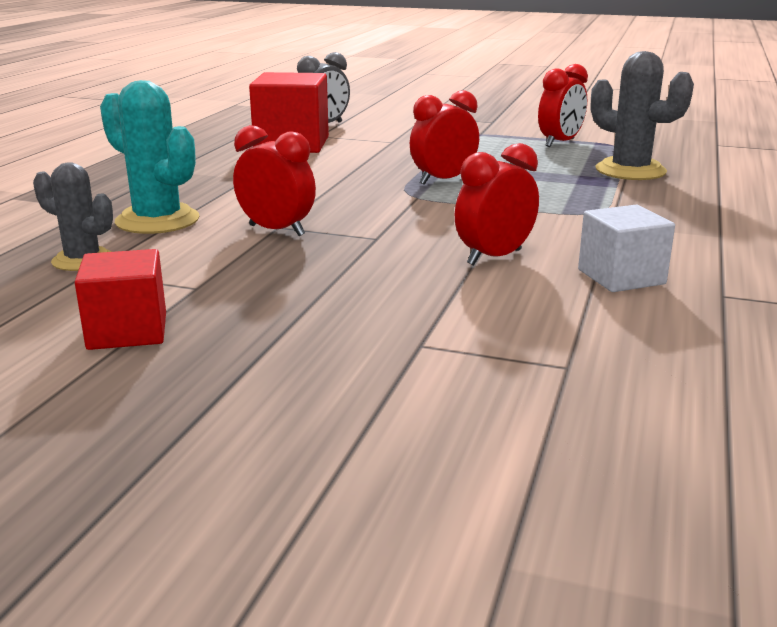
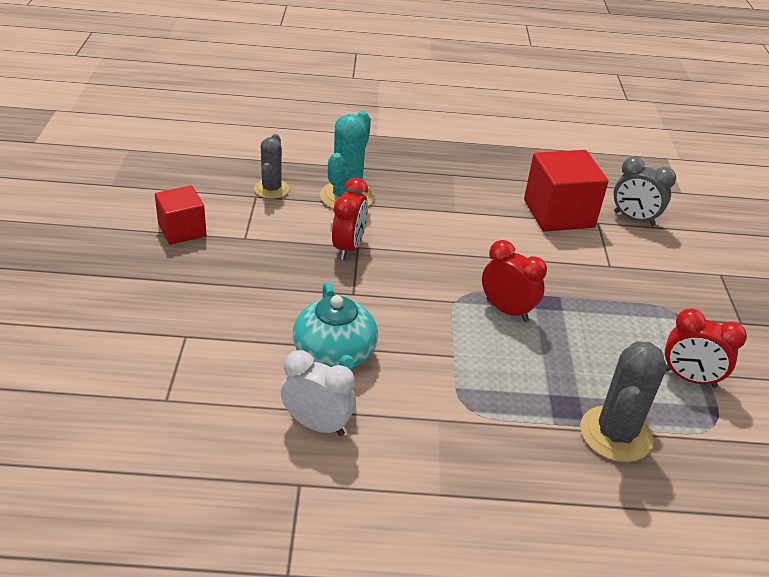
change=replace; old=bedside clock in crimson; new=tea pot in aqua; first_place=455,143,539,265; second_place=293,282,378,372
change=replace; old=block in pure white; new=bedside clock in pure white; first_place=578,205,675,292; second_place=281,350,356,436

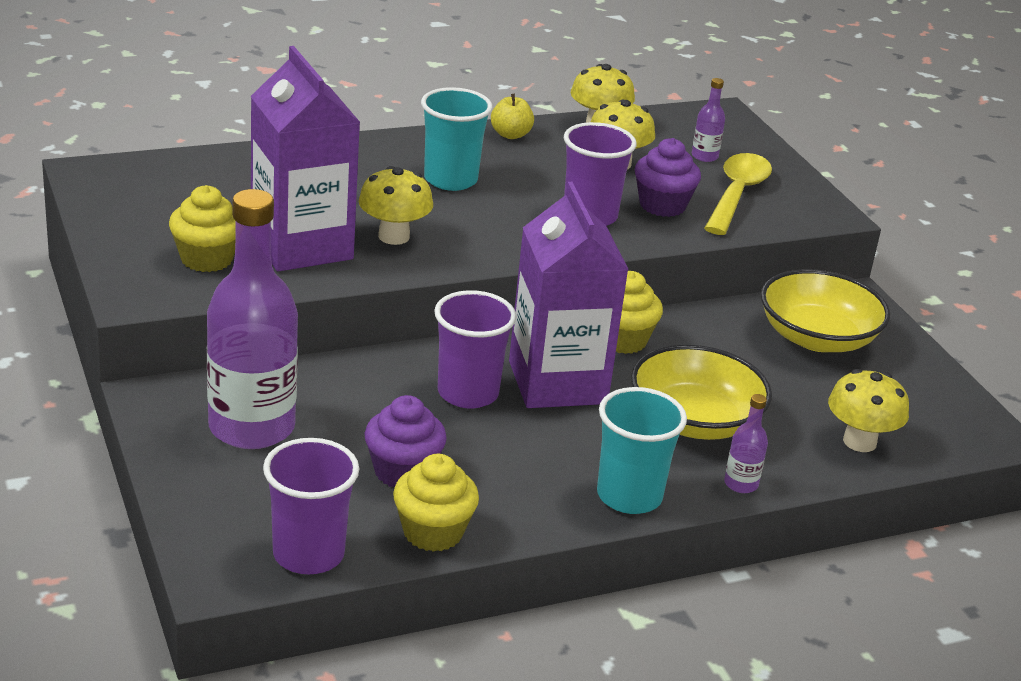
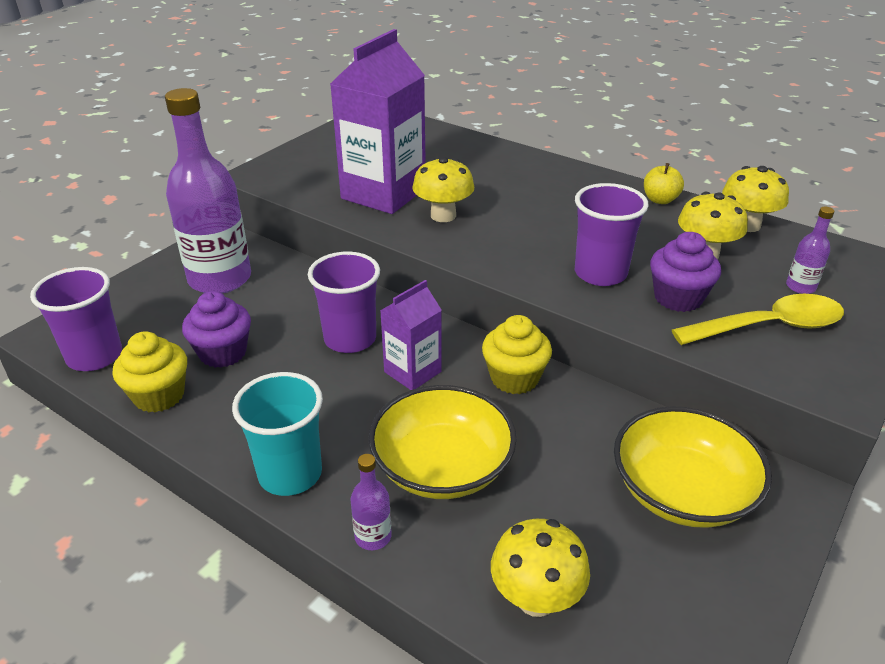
change=delete; old=cupcake in yellow; first_place=169,185,236,272
change=delete; old=tumbler in aqua; first_place=421,87,492,191
change=resize; old=milk carton in purple; first_place=509,182,629,408; second_place=380,280,442,390; factor=0.54

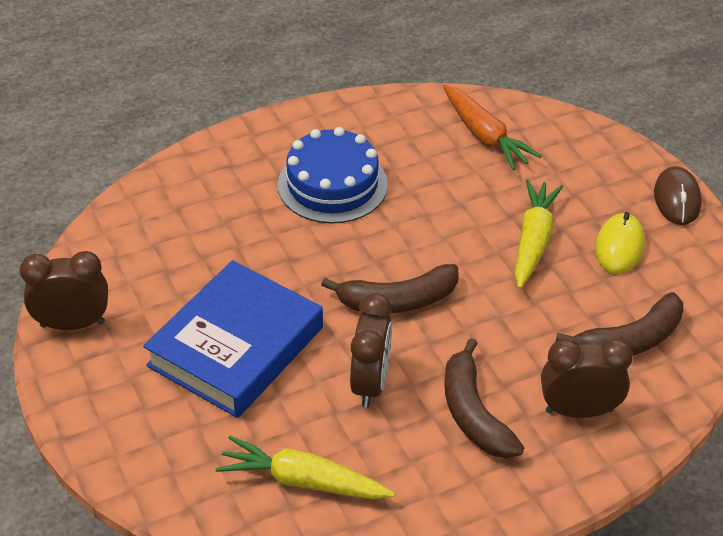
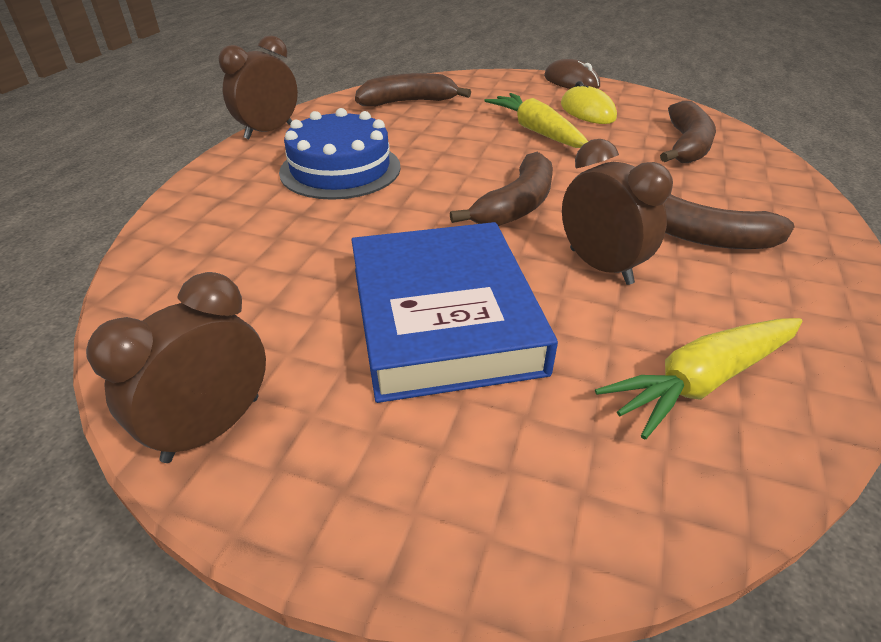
change=move; old=bedside clock in russet; first_place=541,339,633,418; second_place=218,35,298,139
change=replace; old=toy carrot in orange-coloured; new=banana in russet; first_place=443,84,542,170; second_place=355,73,471,106

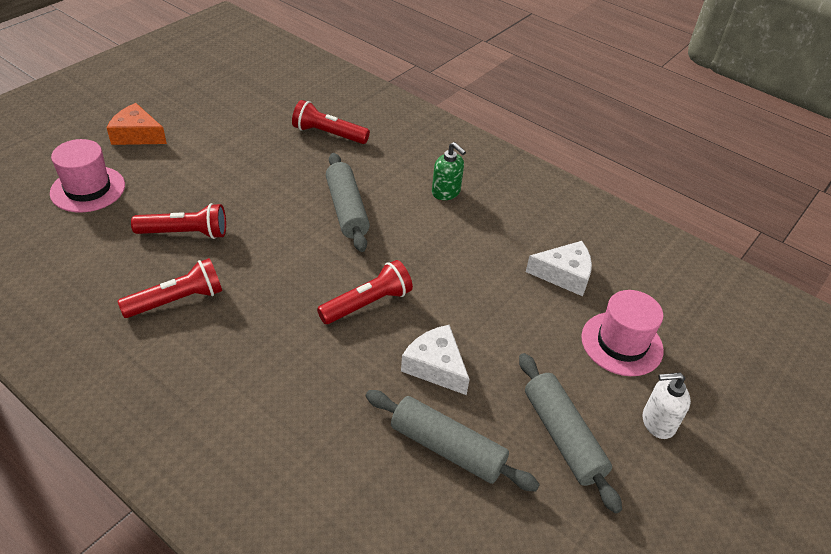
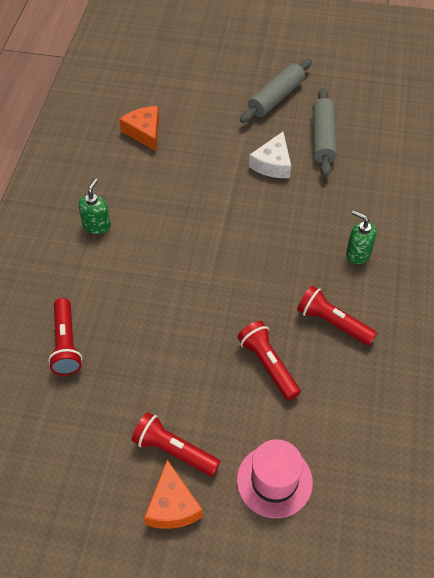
change=delete; old=rolling pin in gray; first_place=326,153,370,252
change=delete; old=top hat in pink; first_place=581,290,664,376
change=delete; old=pump bottle in pure white; first_place=643,373,691,439
change=insert; new=pump bottle in leaf-green; second_place=346,210,377,264
change=move; old=torch in crimson; first_place=317,260,413,324; second_place=132,412,221,476
change=recolor; old=piece of cheese in pure white; new=piece of cheese in orange-coloured; first_place=526,241,592,296; second_place=119,106,159,151

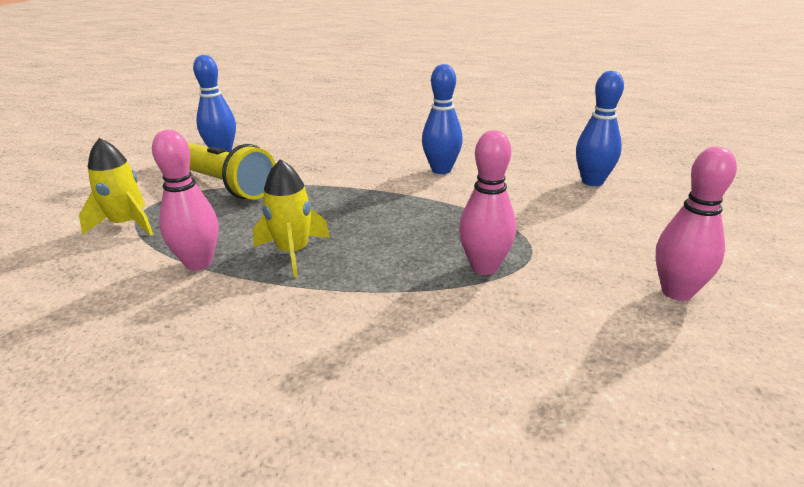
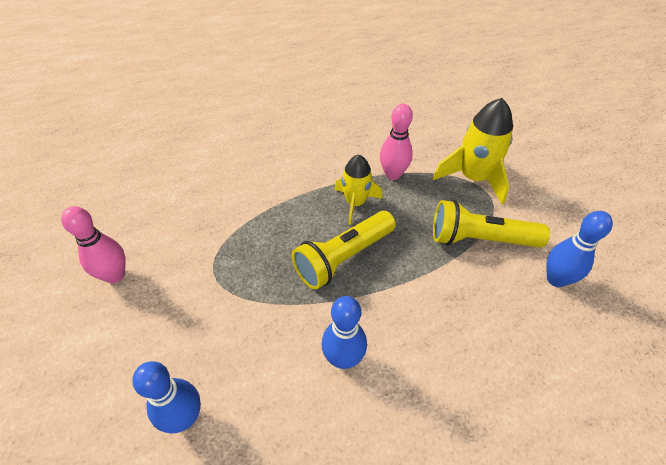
change=delete; old=bowling pin in pink; first_place=459,130,516,275
change=insert; new=torch in yellow; second_place=292,211,396,290
change=resize; old=rocket in yellow; first_place=79,138,153,236; second_place=433,98,513,204; factor=1.53

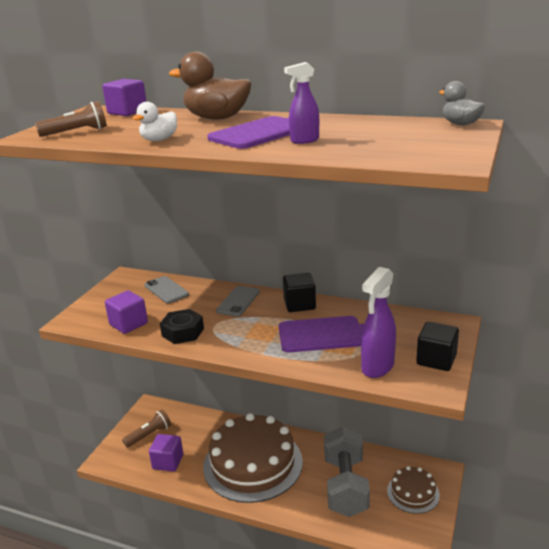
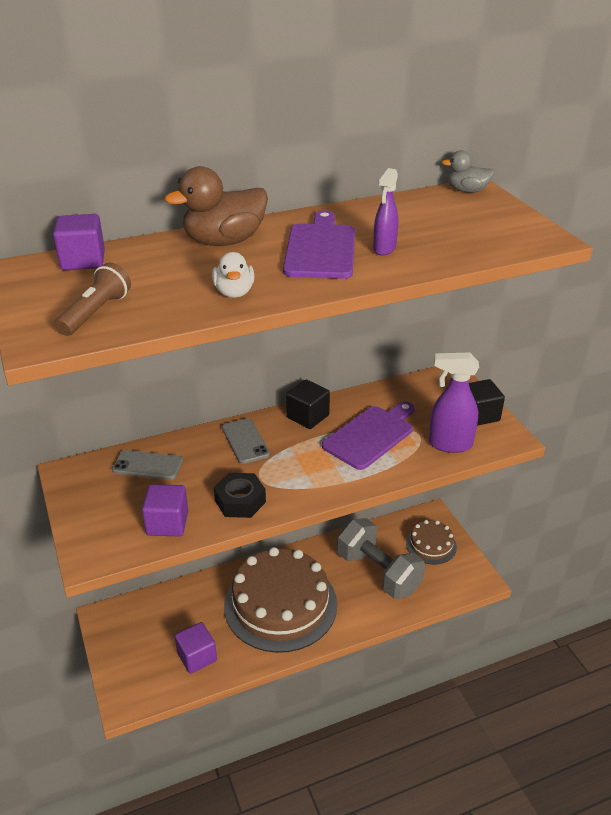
change=delete; old=torch in russet; first_place=122,410,171,447
change=rotate; old=spray bottle in purple; first_place=361,267,396,378; second_place=429,352,479,453; degrees=105

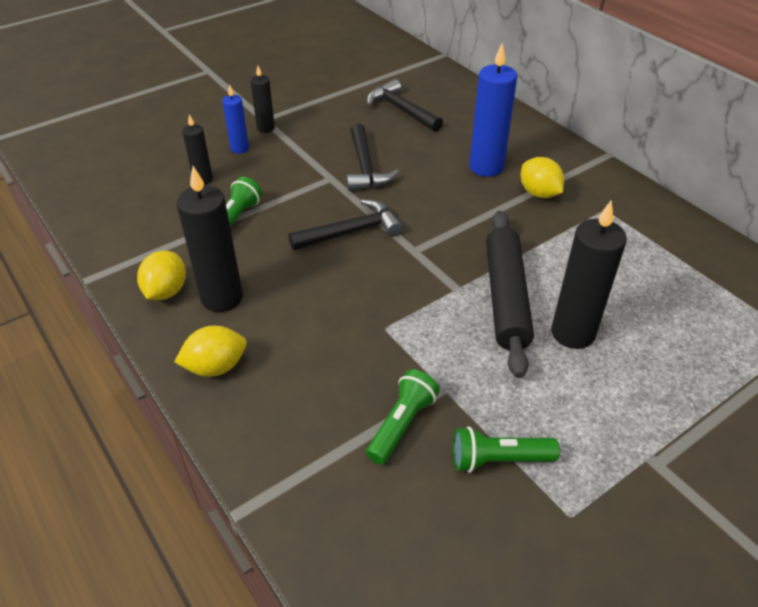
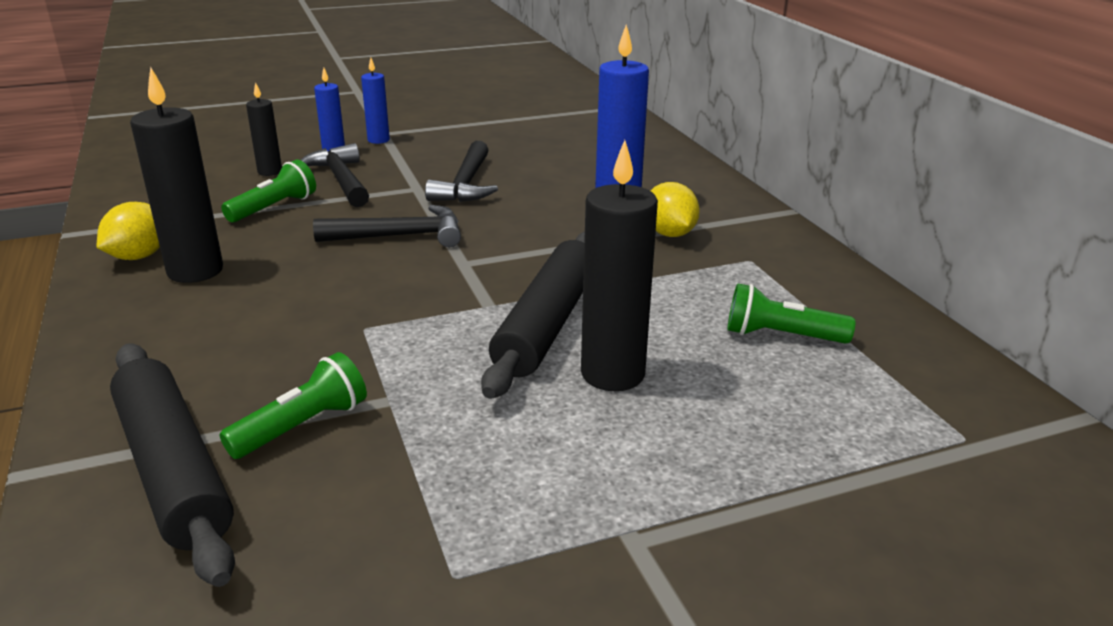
change=delete; old=toy lemon in yellow; first_place=174,326,247,377
change=insert; new=rolling pin in ebony; second_place=110,343,235,587
change=move; old=carpenter's hammer in ebony; first_place=367,79,443,132; second_place=301,143,369,207
change=move; old=torch in leaf-green; first_place=453,427,560,473; second_place=728,283,855,344
change=recolor; old=pillar candle in ebony; new=pillar candle in cobalt; first_place=250,66,275,133; second_place=361,58,390,144

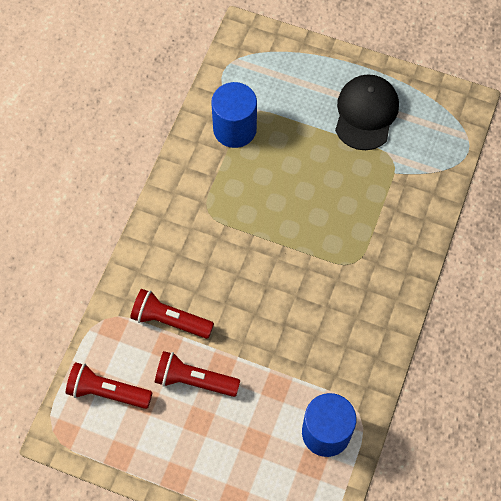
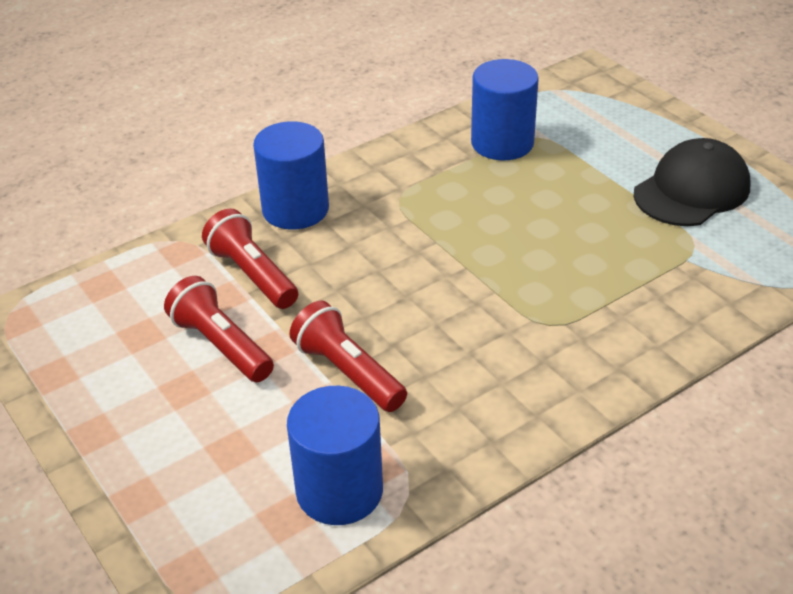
change=insert; new=solid cylinder in cobalt; second_place=253,121,329,230
change=move; old=torch in crimson; first_place=66,362,152,409; second_place=289,301,407,412

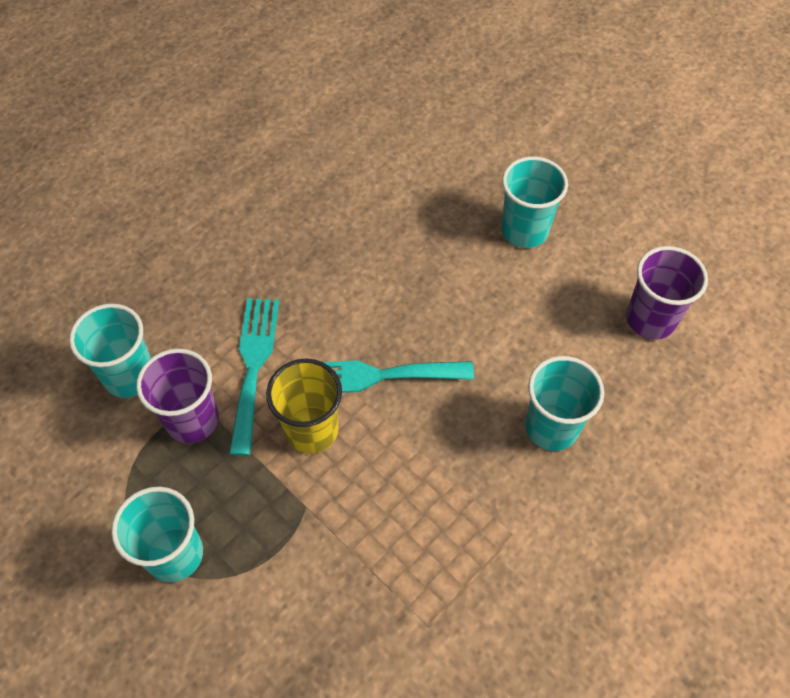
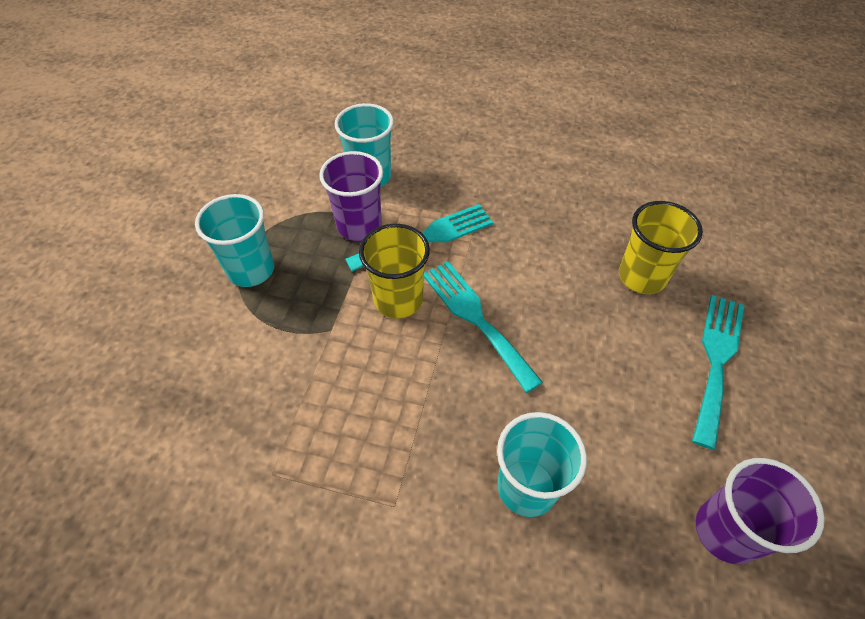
change=insert; new=tumbler in yellow; second_place=619,201,703,294
change=replace; old=tumbler in aqua; new=dinner fork in aqua; first_place=501,157,568,248; second_place=692,295,744,450

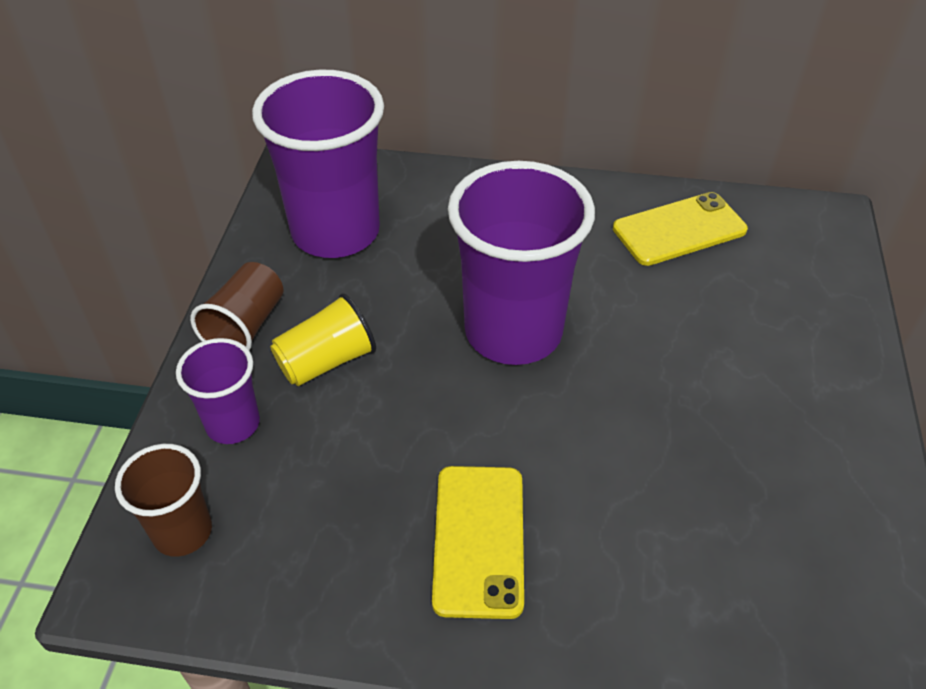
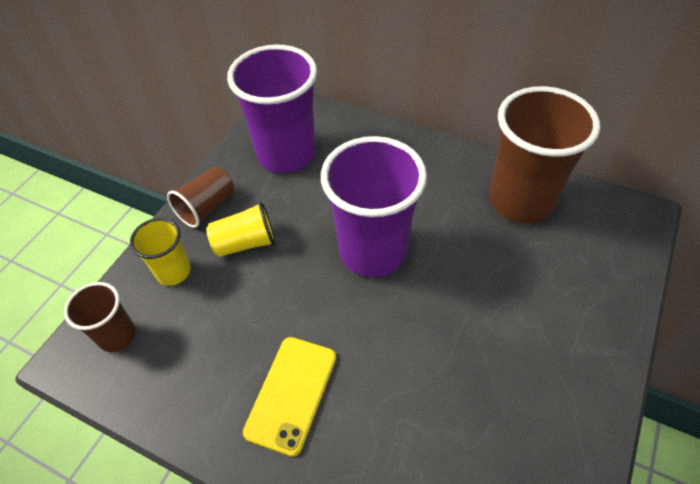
change=replace; old=mobile phone in yellow; new=tumbler in russet; first_place=613,192,748,266; second_place=489,86,600,223
change=recolor; old=tumbler in purple; new=tumbler in yellow; first_place=176,338,260,444; second_place=130,218,191,286

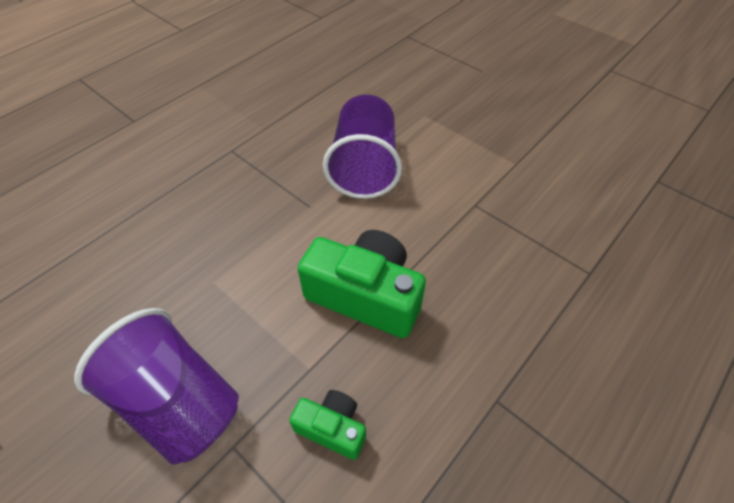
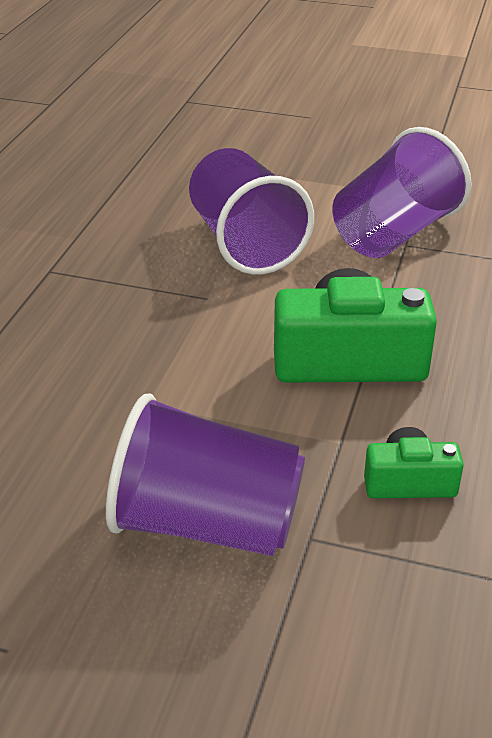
change=insert; new=tumbler in purple; second_place=332,127,472,258

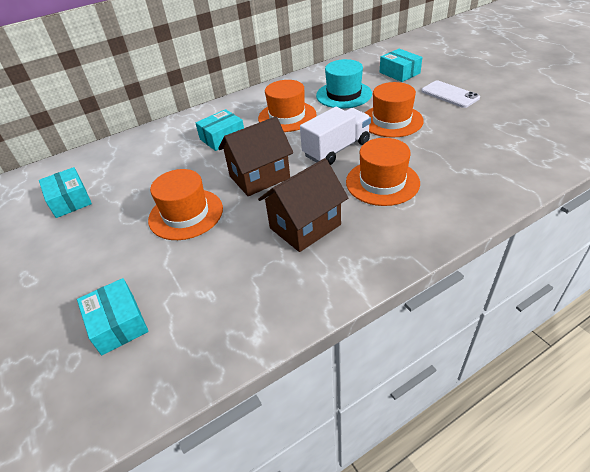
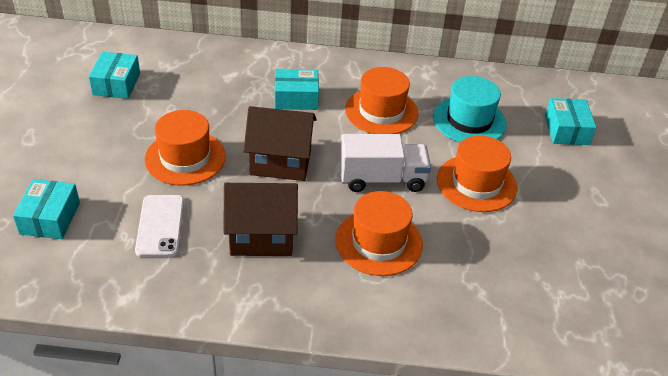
change=move; old=mobile phone in pure white; first_place=421,81,480,108; second_place=135,195,184,257

